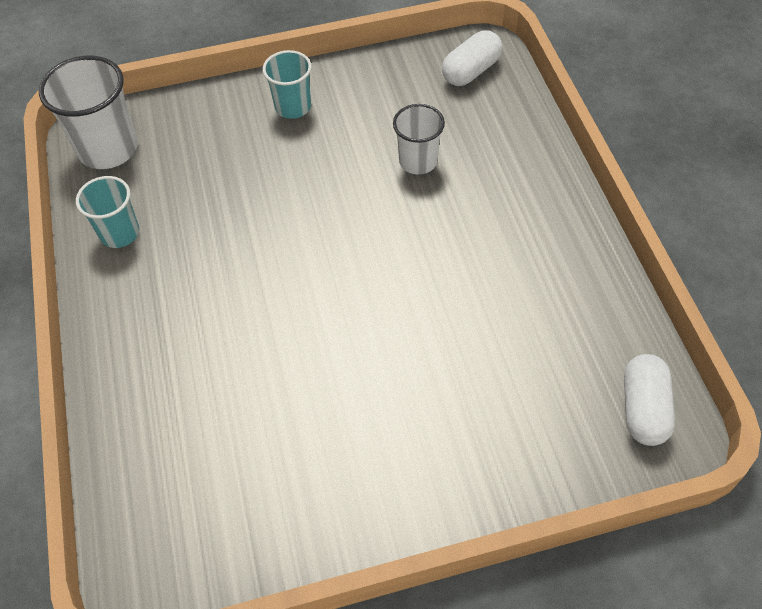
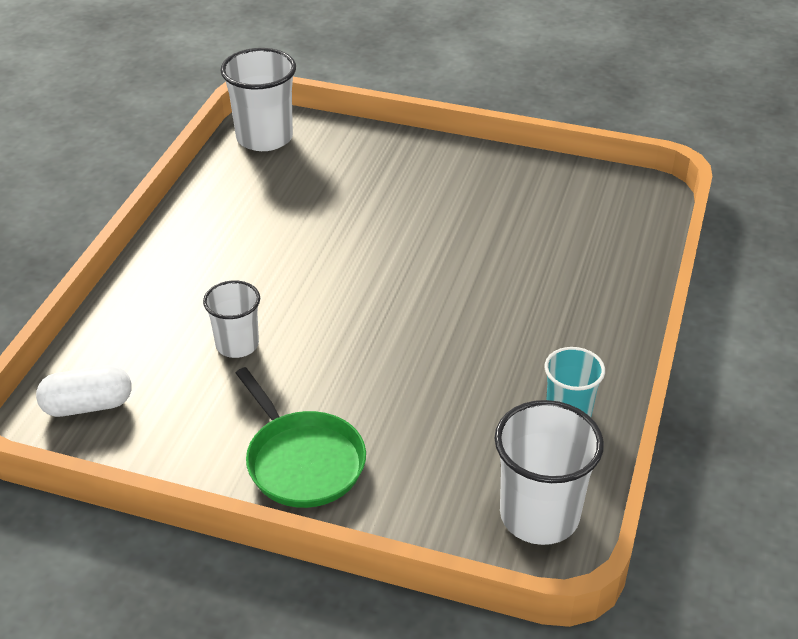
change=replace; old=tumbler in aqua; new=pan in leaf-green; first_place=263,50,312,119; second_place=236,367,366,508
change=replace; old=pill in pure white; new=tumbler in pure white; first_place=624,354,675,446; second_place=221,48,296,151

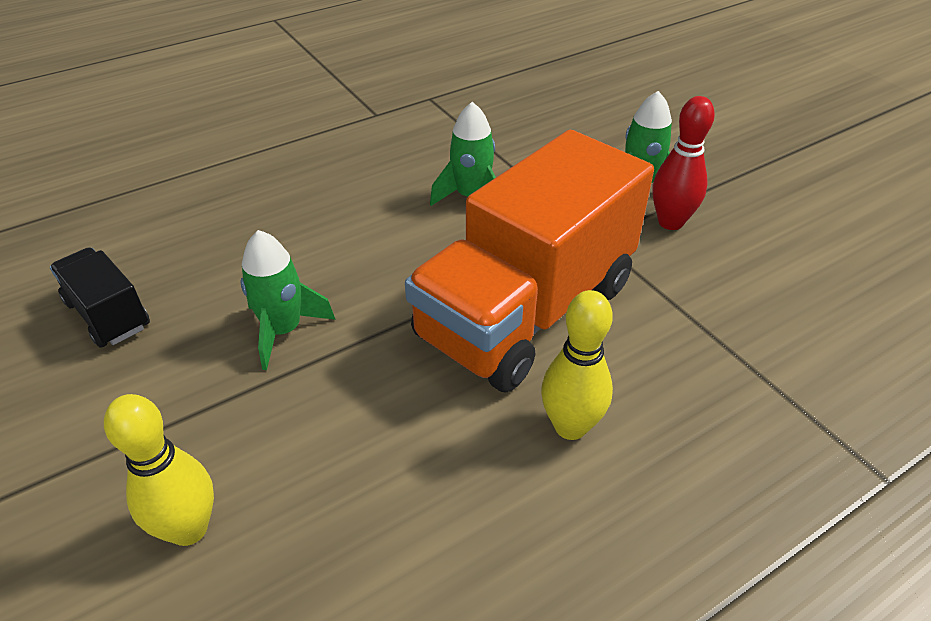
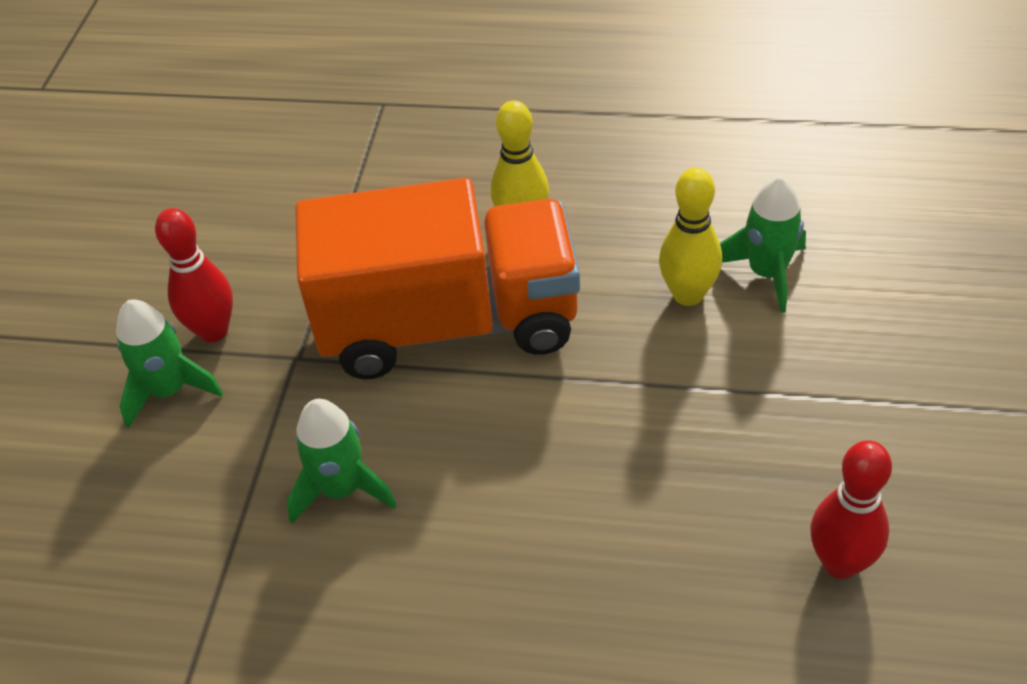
change=move; old=bowling pin in yellow; first_place=104,394,214,546; second_place=659,167,722,306
change=move; old=rocket in leaf-green; first_place=240,230,336,370; second_place=720,176,806,313
change=replace; old=truck in ebony; new=bowling pin in crimson; first_place=50,247,150,348; second_place=811,440,892,579

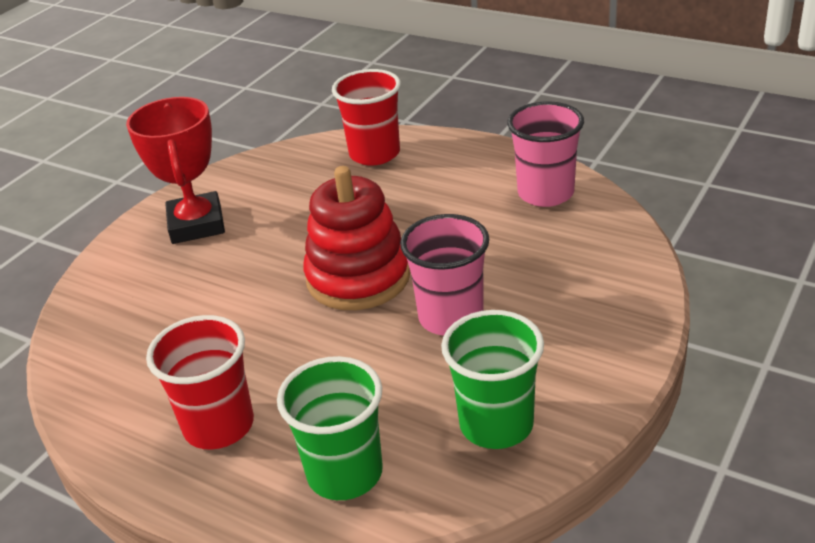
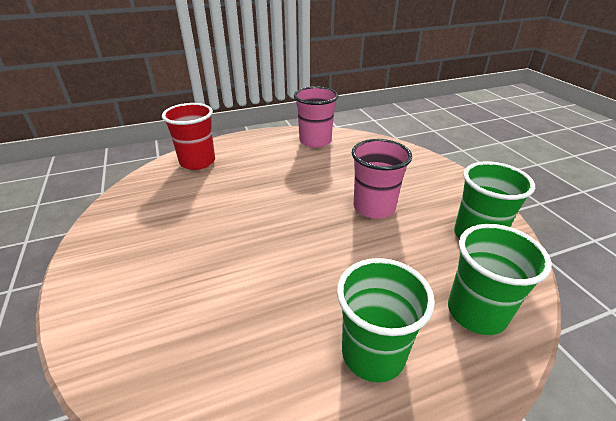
change=delete; old=prize cup in crimson; first_place=126,97,225,244
change=delete; old=stacking rings in crimson; first_place=303,166,410,310
change=recolor; old=tumbler in crimson; new=tumbler in leaf-green; first_place=146,315,254,450; second_place=337,258,435,382

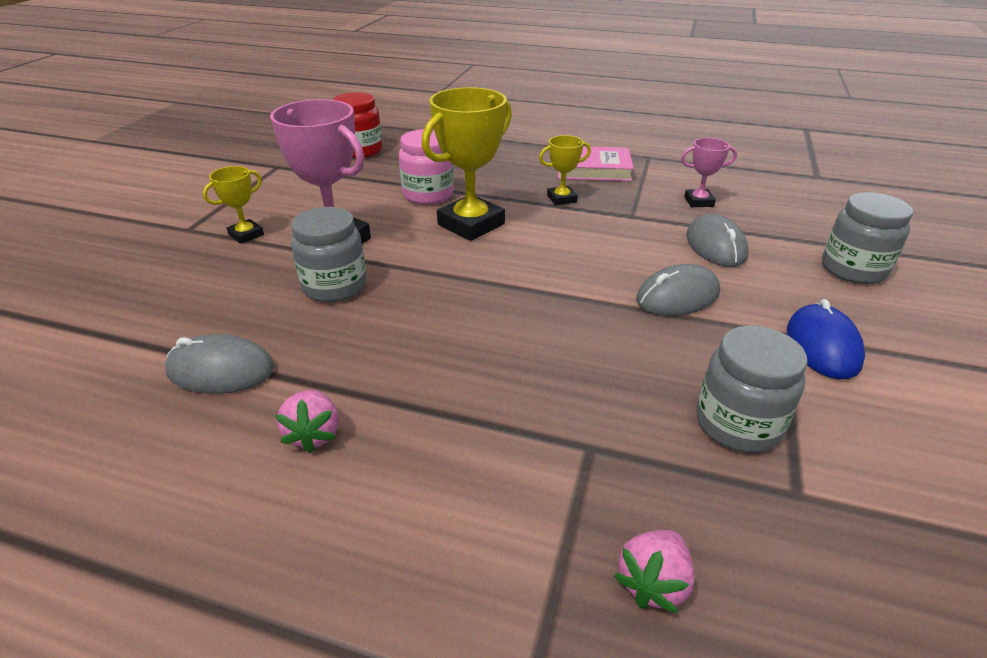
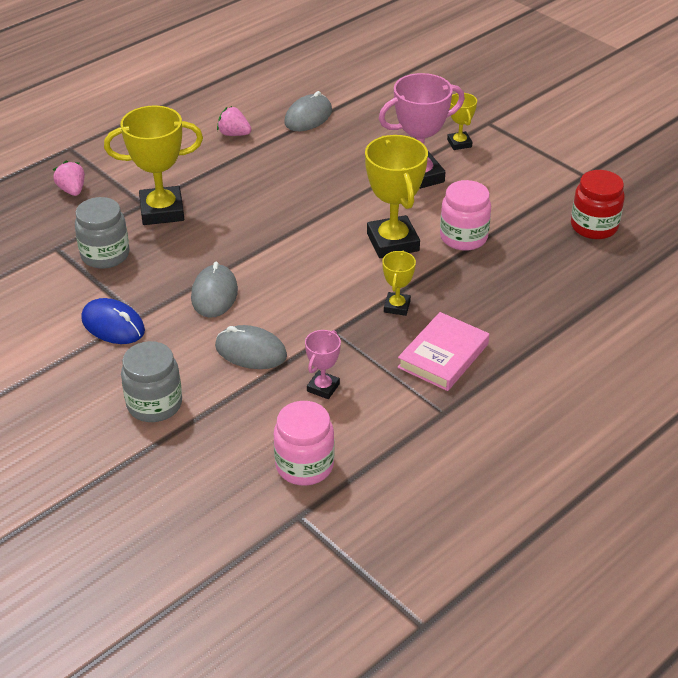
change=delete; old=preserve jar in gray; first_place=291,207,367,302
change=insert; new=prize cup in yellow; second_place=104,105,203,225
change=insert; new=preserve jar in pink; second_place=274,401,335,486

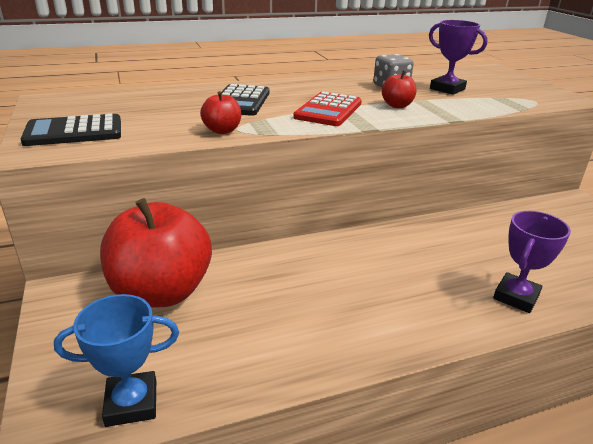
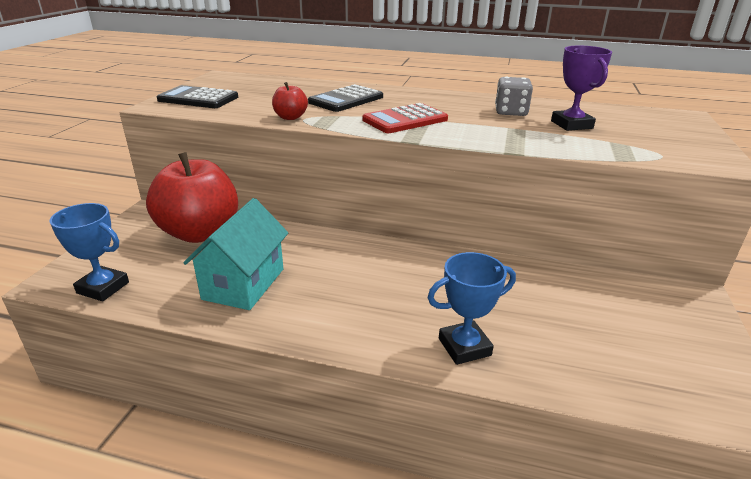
change=delete; old=apple fruit in crimson; first_place=381,71,417,108
change=insert; new=cottage in aqua; second_place=183,198,288,310
change=recolor; old=prize cup in purple; new=prize cup in cobalt; first_place=493,211,571,313; second_place=428,252,516,365

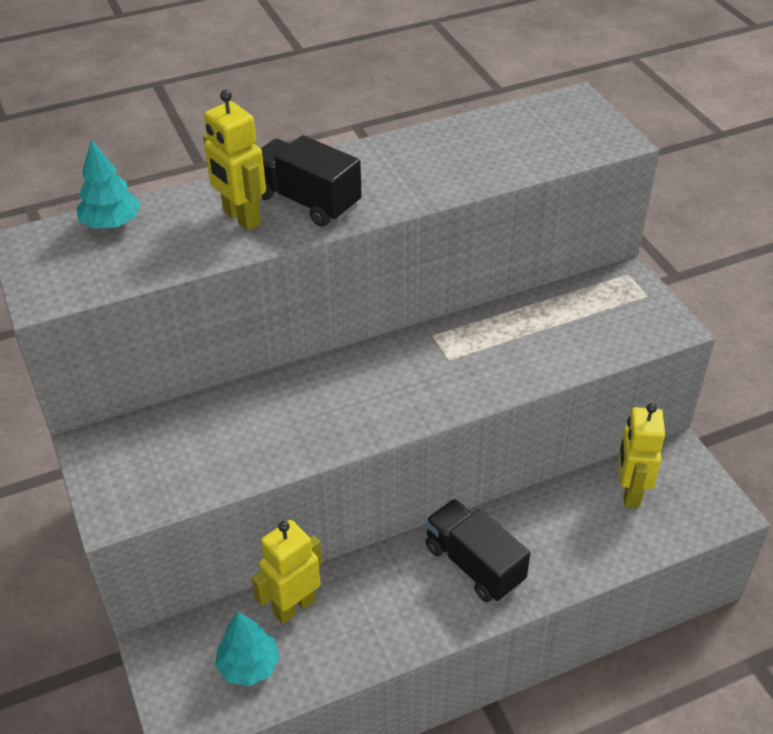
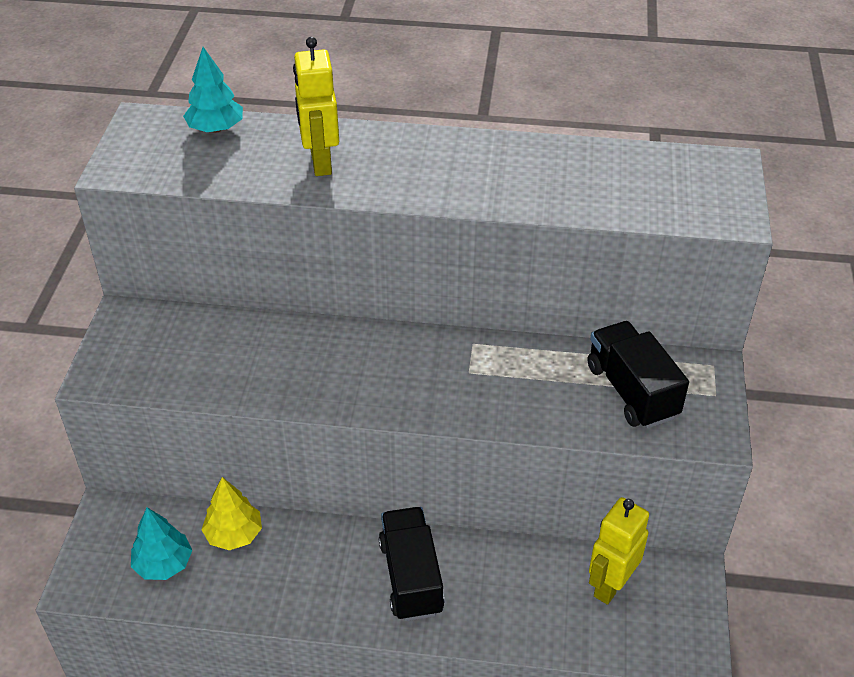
change=move; old=truck in ebony; first_place=261,135,362,227; second_place=587,321,689,429
change=replace; old=robot figure in yellow; new=fir tree in yellow; first_place=252,520,322,624; second_place=201,477,262,550

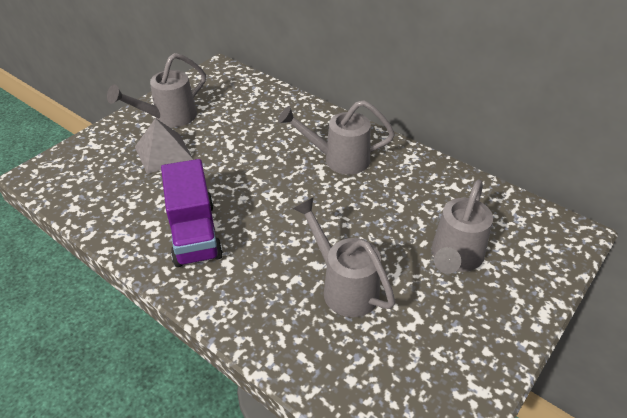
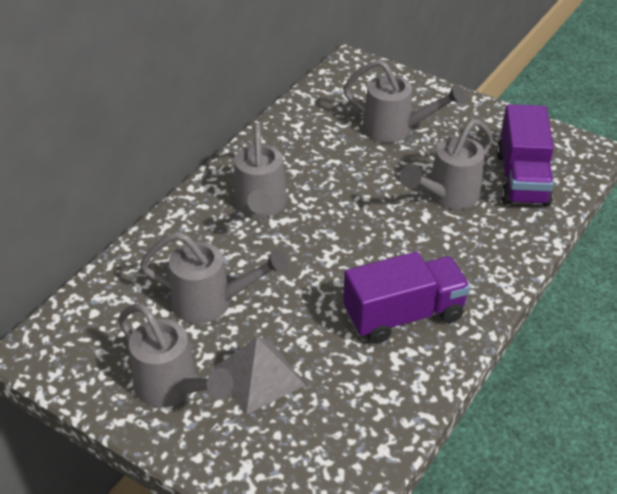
change=insert; new=watering pot in gray; second_place=140,232,288,324
change=insert; new=truck in purple; second_place=497,104,554,206

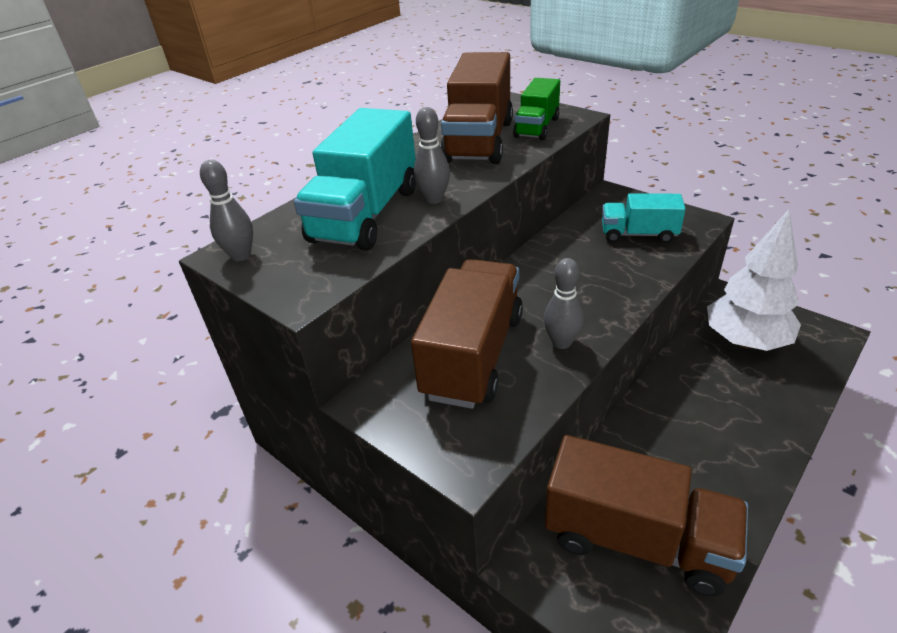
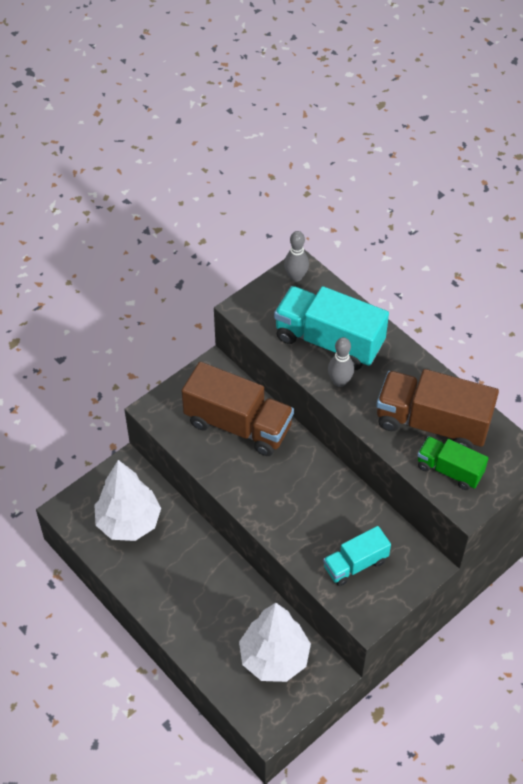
change=delete; old=bowling pin in gray; first_place=544,258,584,349
change=replace; old=truck in russet; new=fir tree in pure white; first_place=545,435,748,596; second_place=94,460,161,541
change=rotate; old=truck in aqua; first_place=602,193,686,243; second_place=323,526,391,586; degrees=-135

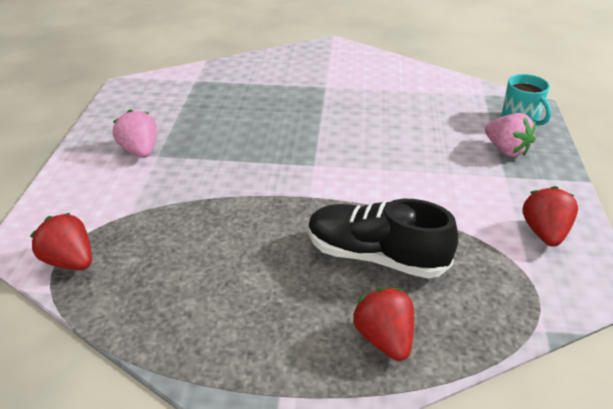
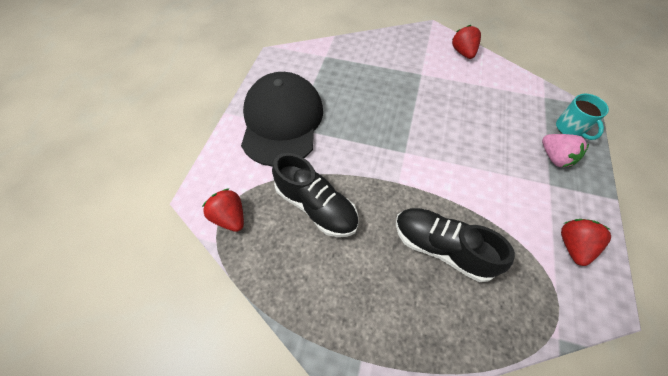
change=insert; new=sneaker in ebony; second_place=272,153,359,237
change=move; old=toy strawberry in crimson; first_place=353,287,414,361; second_place=452,25,481,59
change=replace; old=toy strawberry in pink; new=baseball cap in ebony; first_place=113,110,157,158; second_place=241,72,323,166

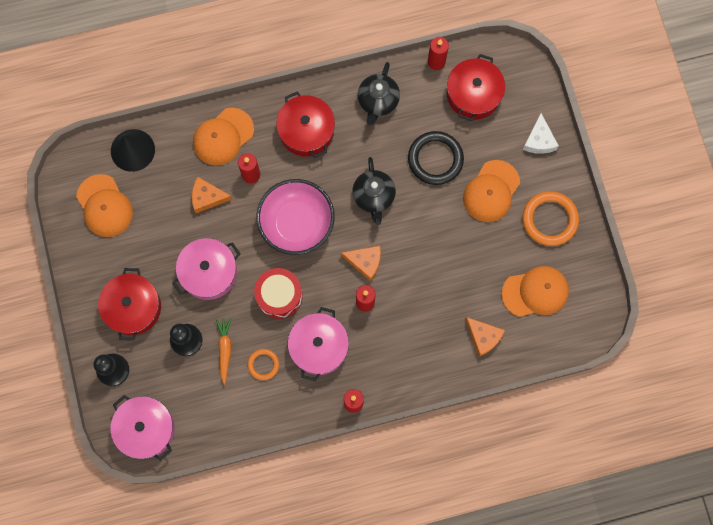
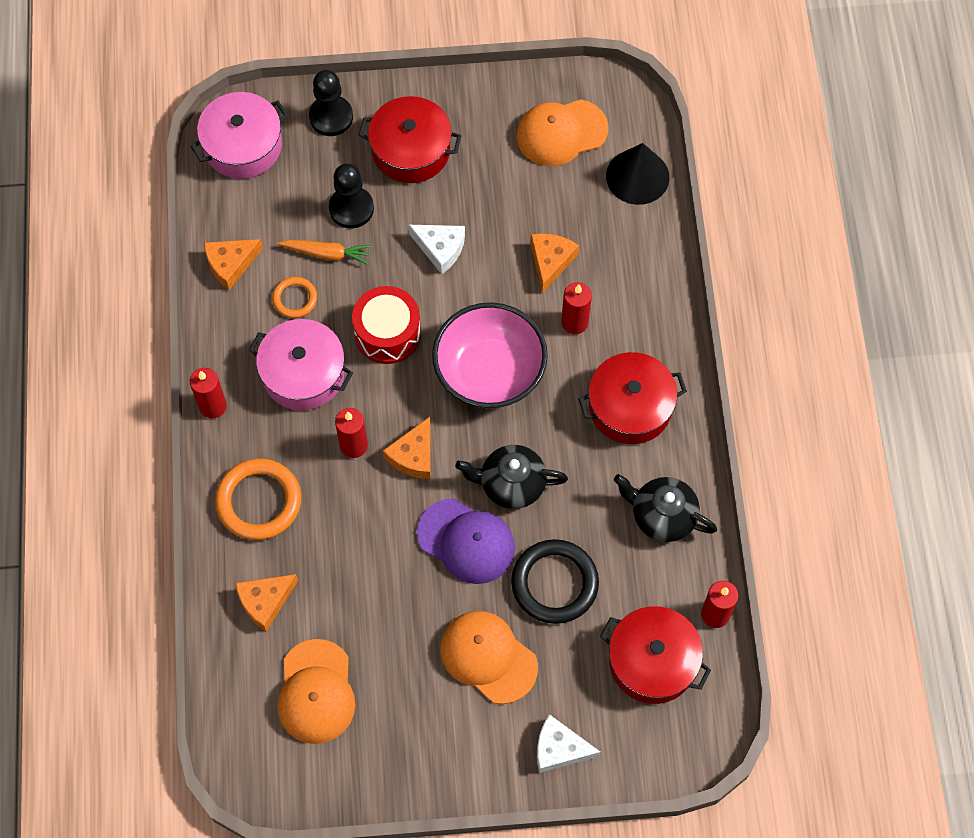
change=delete; old=baseball cap in orange-coloured; first_place=193,108,254,166
change=insert; new=piece of cheese in orange-coloured; second_place=204,239,263,290
change=insert; new=baseball cap in purple; second_place=417,499,515,584
change=move; old=ring in orange-coloured; first_place=523,191,579,246; second_place=215,459,301,540
change=replace; old=pot in pink; new=piece of cheese in pure white; first_place=172,238,240,300; second_place=408,225,465,274

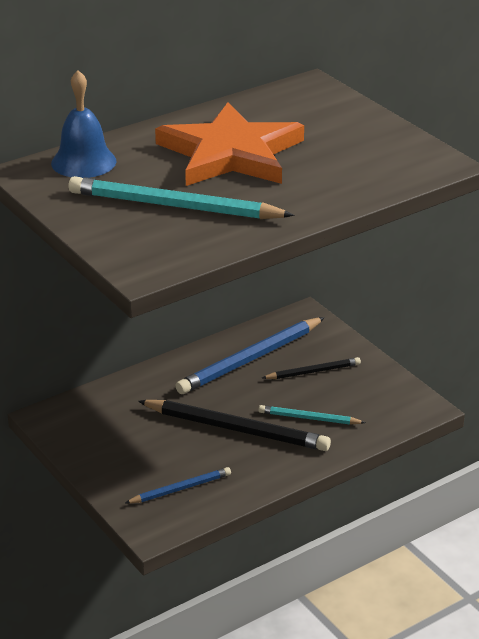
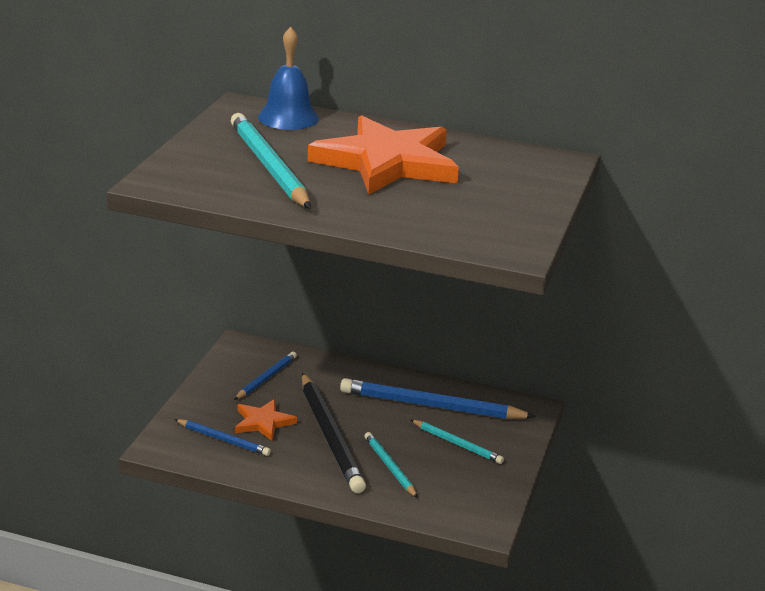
change=insert; new=lead pencil in cobalt; second_place=234,352,297,400
change=insert; new=star in orange-coloured; second_place=235,399,297,441
change=recolor; old=lead pencil in ebony; new=lead pencil in aqua; first_place=262,357,361,379; second_place=410,419,504,464

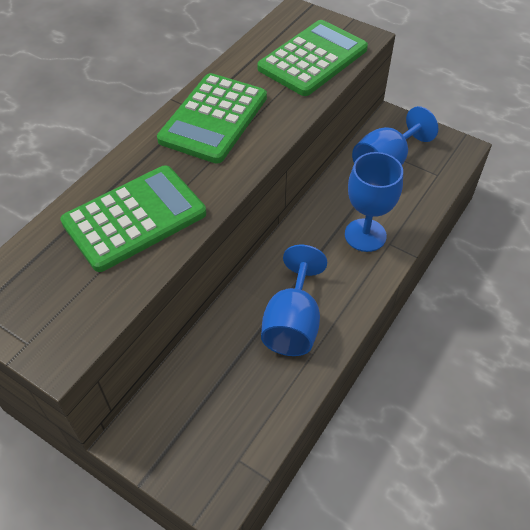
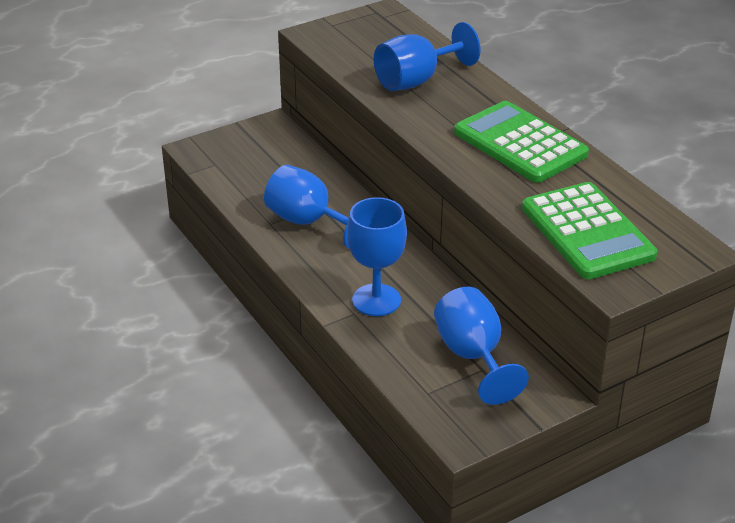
change=replace; old=calculator in leaf-green; new=chalice in cobalt; first_place=60,165,206,272; second_place=374,22,481,91

